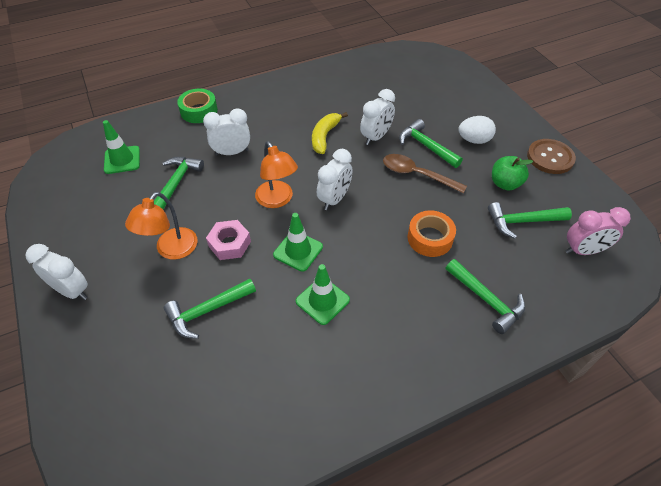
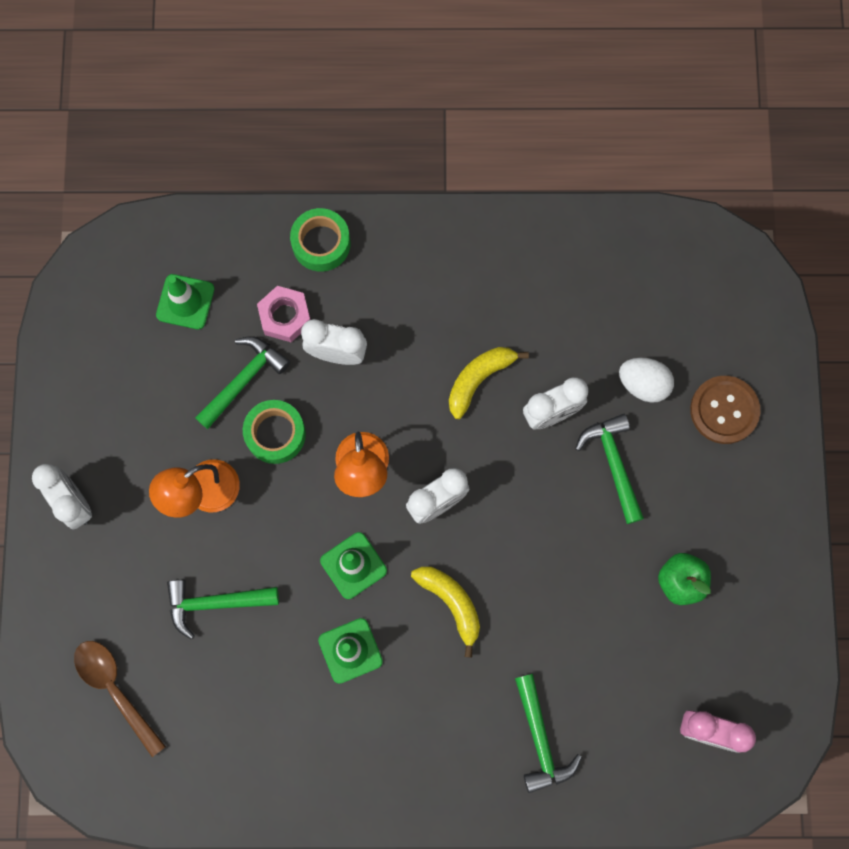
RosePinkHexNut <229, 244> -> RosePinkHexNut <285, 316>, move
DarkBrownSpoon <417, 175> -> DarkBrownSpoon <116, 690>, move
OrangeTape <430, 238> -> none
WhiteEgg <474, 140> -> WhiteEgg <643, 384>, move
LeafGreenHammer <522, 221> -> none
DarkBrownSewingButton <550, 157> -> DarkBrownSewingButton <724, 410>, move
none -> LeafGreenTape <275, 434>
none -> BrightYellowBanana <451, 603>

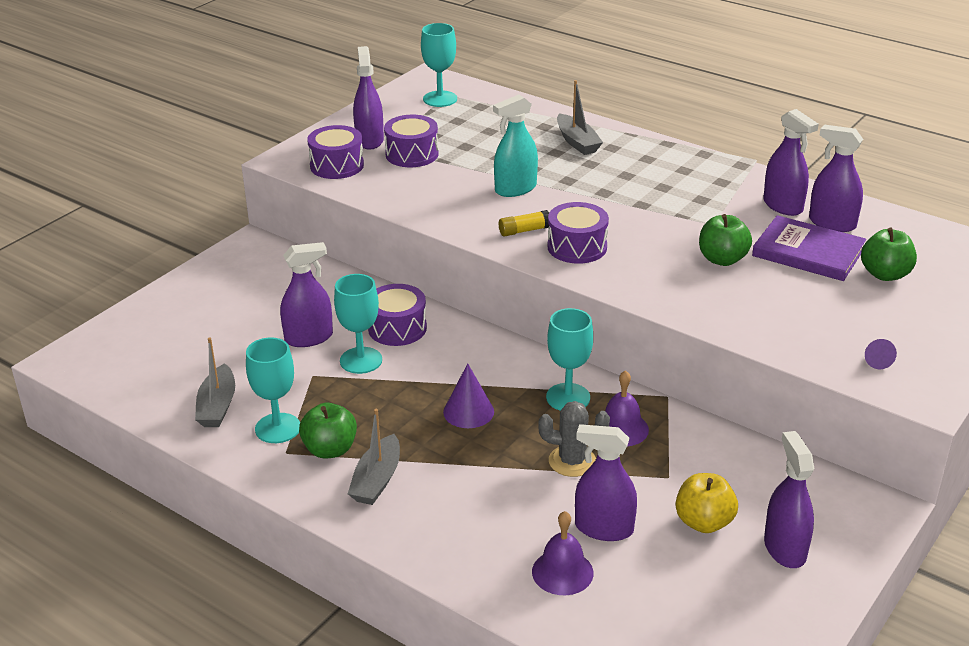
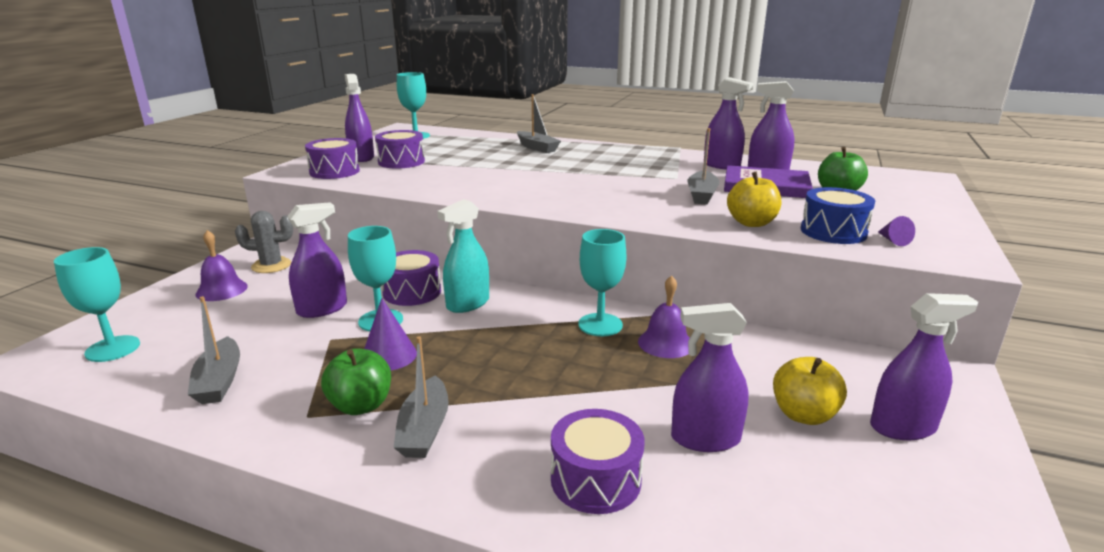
TealWineGlass <278, 428> -> TealWineGlass <113, 349>, move
VioletCone <468, 411> -> VioletCone <389, 355>, move
TealSprayer <515, 189> -> TealSprayer <468, 304>, move
BrightYellowGlueStick <524, 231> -> none
VioletHandBell <562, 572> -> VioletHandBell <221, 290>, move
GreyCactus <572, 461> -> GreyCactus <271, 265>, move
VioletSnareDrum <577, 247> -> VioletSnareDrum <595, 479>, move
LeafGreenAppleFruit <722, 259> -> GreyBoat <702, 195>
VioletSprayer <784, 548> -> VioletSprayer <903, 427>, 105 degrees clockwise
none -> BrightYellowAppleFruit <751, 223>
none -> RoyalBlueSnareDrum <833, 232>

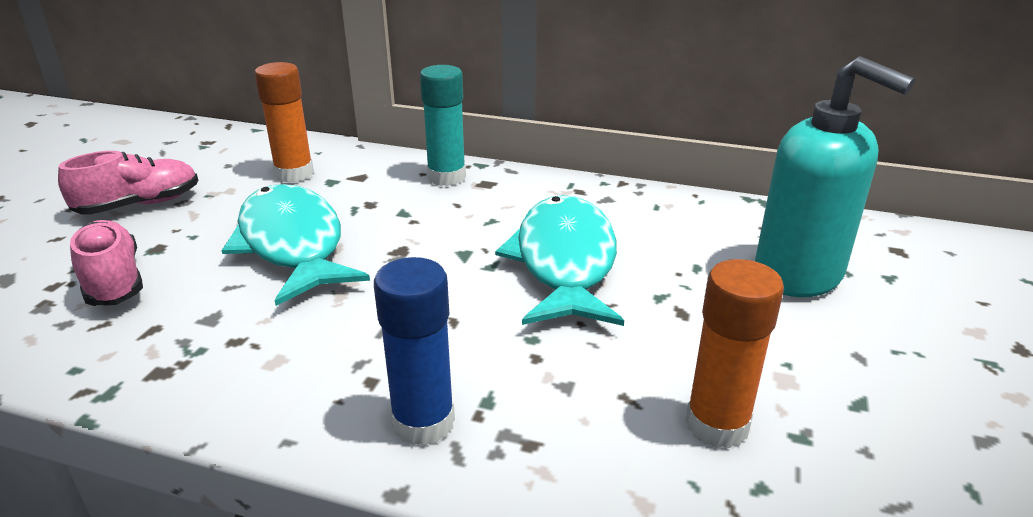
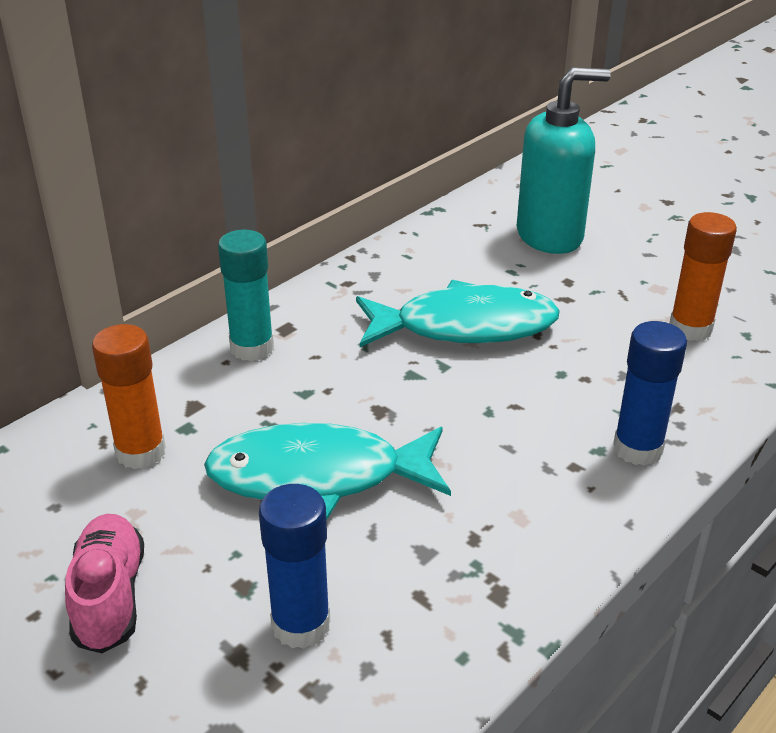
RosePinkShoe <113, 281> -> RoyalBlueGlueStick <301, 625>
TealFish <564, 262> -> TealFish <465, 327>, 150 degrees clockwise

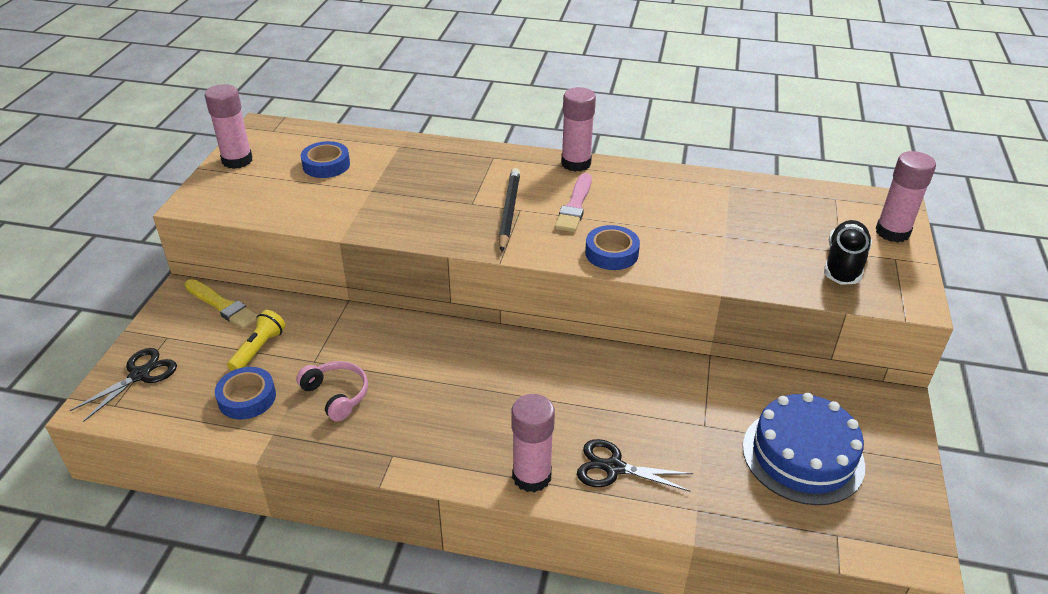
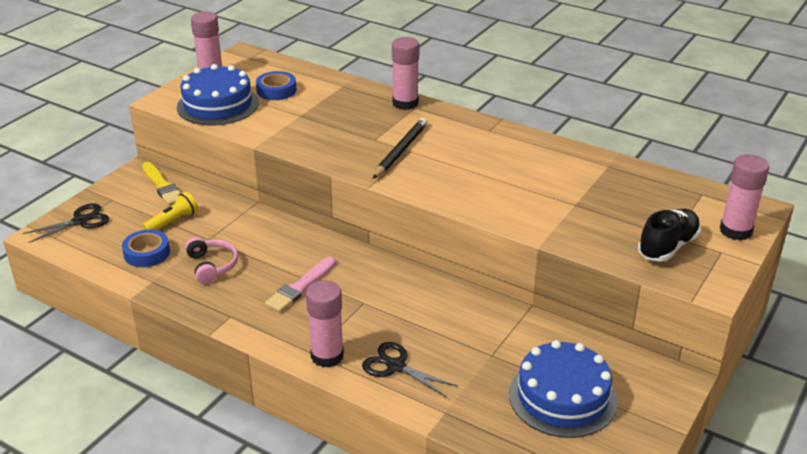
RosePinkBrush <575, 205> -> RosePinkBrush <300, 287>, move
RosePinkGlueStick <576, 163> -> RosePinkGlueStick <405, 103>, move
RoyalBlueTape <611, 253> -> none
none -> RoyalBlueGateau <218, 105>

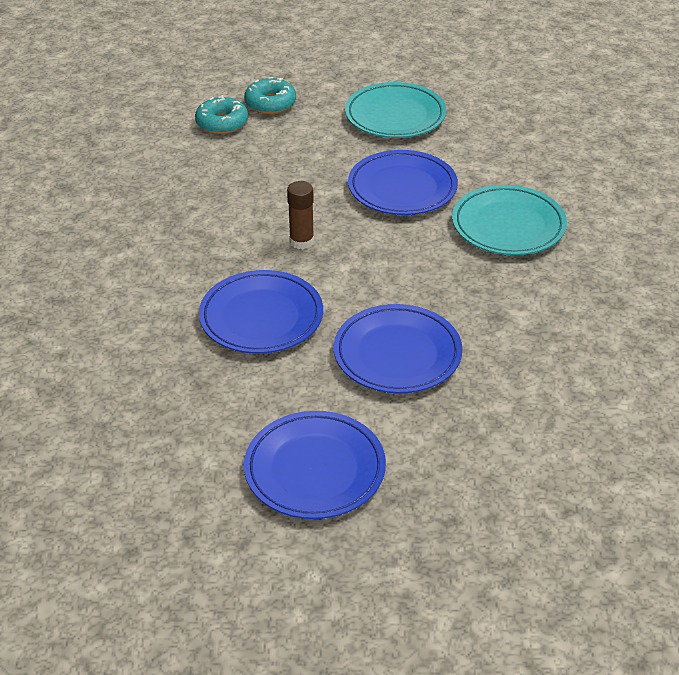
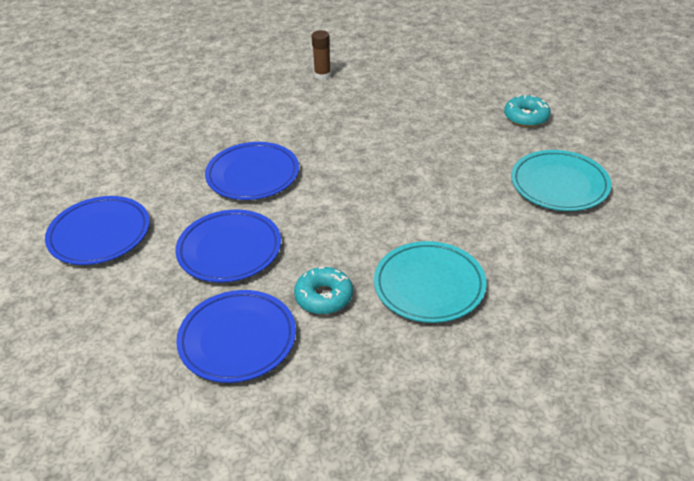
TealDonut <222, 123> -> TealDonut <324, 297>, move
DarkBrownGlueStick <301, 241> -> DarkBrownGlueStick <322, 75>, move
RoyalBlueDinnerPlate <402, 188> -> RoyalBlueDinnerPlate <237, 339>, move

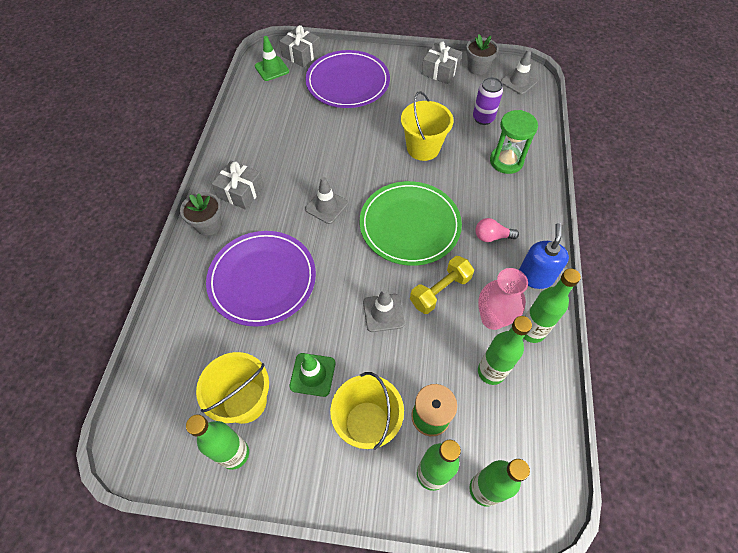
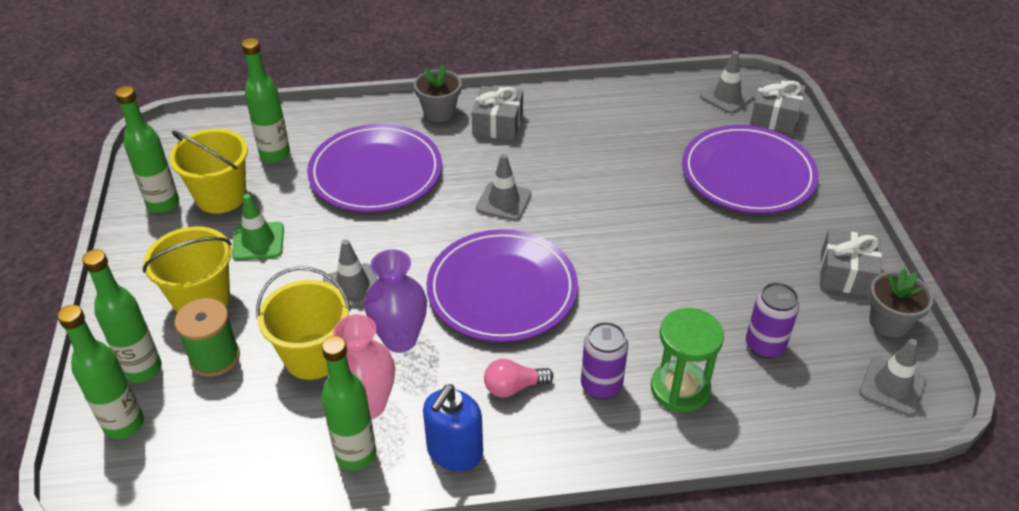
LeafGreenTrafficCone <272, 69> -> GreyTrafficCone <727, 97>
LeafGreenDinnerPlate <410, 225> -> VioletDinnerPlate <502, 289>
BrightYellowSandBucket <423, 148> -> BrightYellowSandBucket <313, 356>, move
BrightYellowFreeWeight <440, 291> -> VioletFlowerVase <400, 339>
RosePinkBulb <491, 236> -> RosePinkBulb <513, 387>, 90 degrees counterclockwise
LeafGreenDrinkBottle <491, 372> -> LeafGreenDrinkBottle <275, 154>, move
RoyalBlueSoapPump <535, 276> -> RoyalBlueSoapPump <454, 452>, 120 degrees clockwise
none -> VioletTin <601, 386>

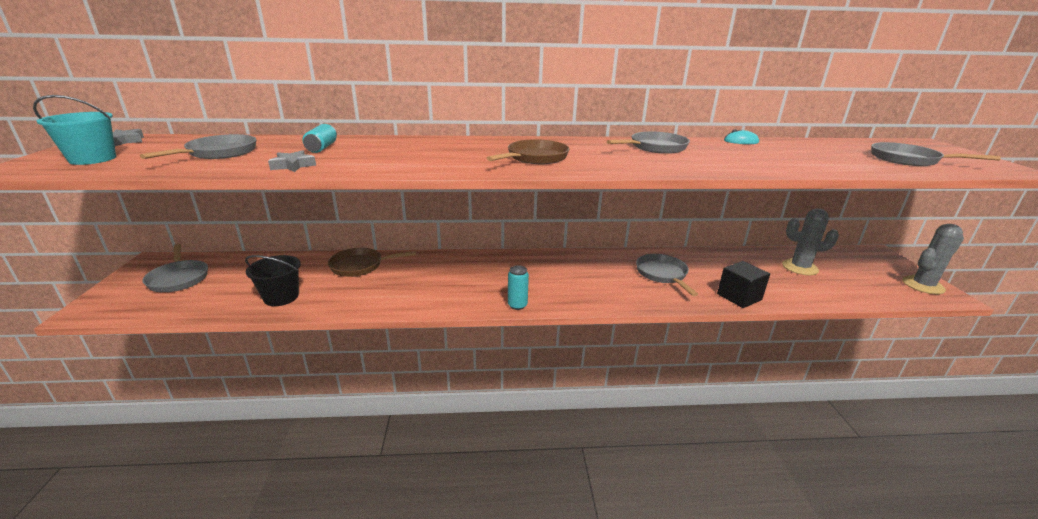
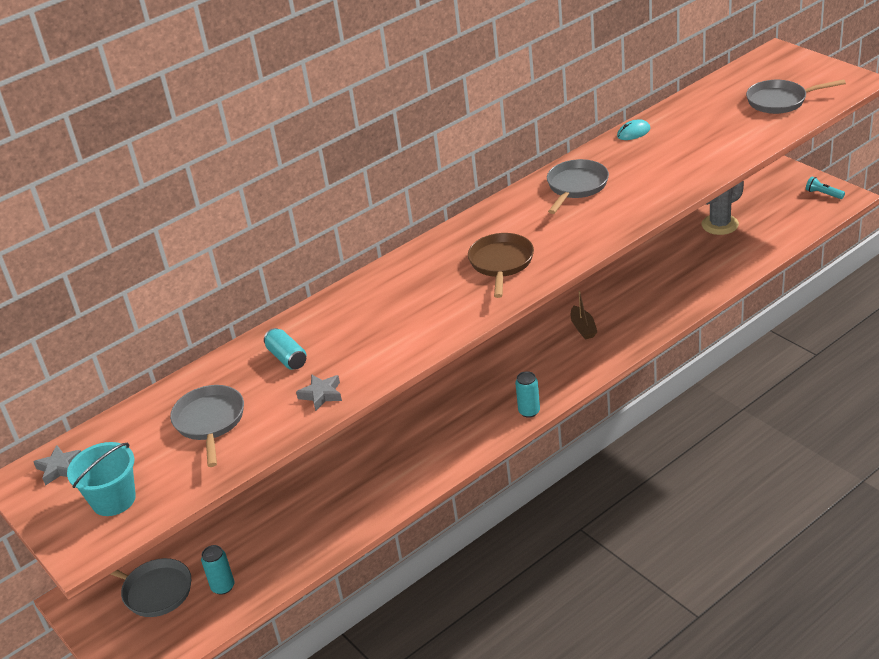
JetBlackSandBucket <281, 297> -> none
DarkBrownFryingPan <360, 266> -> none
GreyFryingPan <662, 274> -> none
JetBlackBlock <739, 297> -> none
GreyCactus <923, 285> -> TealTorch <823, 194>
none -> TealTin <223, 587>
none -> DarkBrownBoat <583, 328>

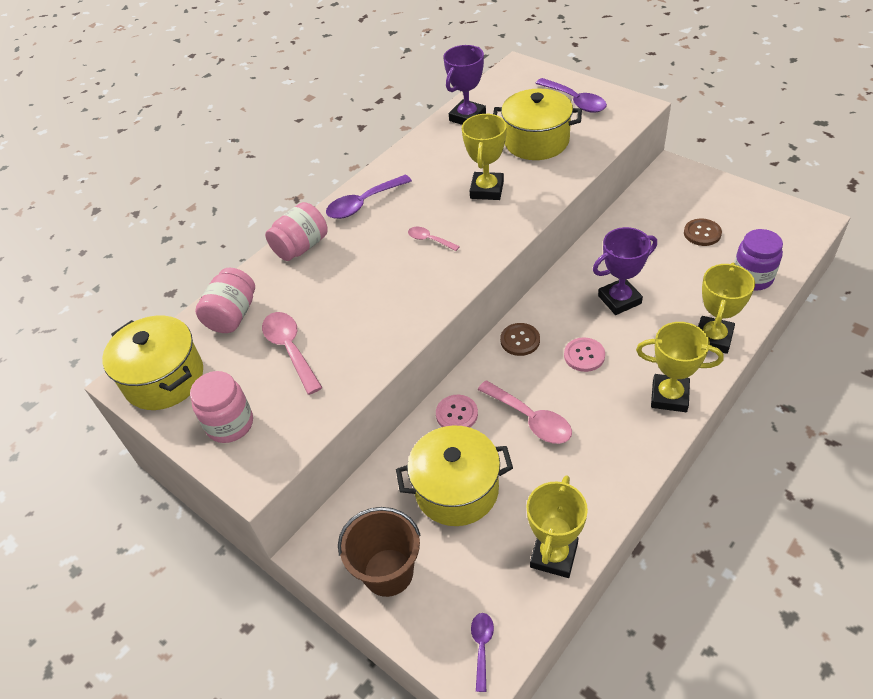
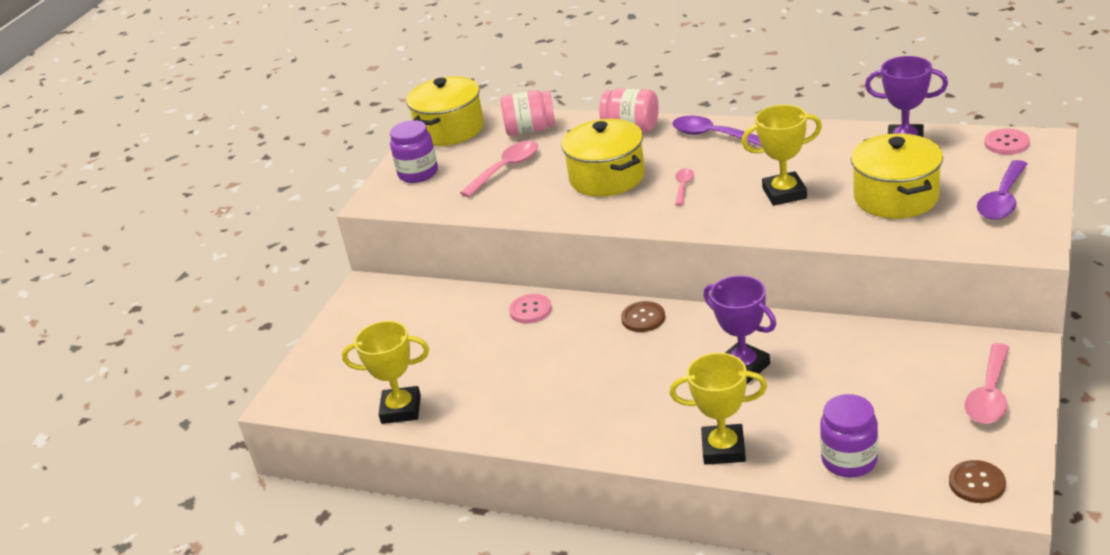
RosePinkJar <230, 424> -> VioletJar <418, 173>
DarkBrownSandBucket <388, 572> -> none
BrightYellowStockpot <456, 490> -> BrightYellowStockpot <607, 177>, move
VioletSpoon <482, 646> -> none
RosePinkSpoon <530, 419> -> RosePinkSpoon <989, 395>, move
RosePinkSewingButton <584, 355> -> RosePinkSewingButton <1006, 143>, move
BrightYellowPrizeCup <669, 396> -> none
DarkBrownSewingButton <702, 233> -> DarkBrownSewingButton <977, 483>, move

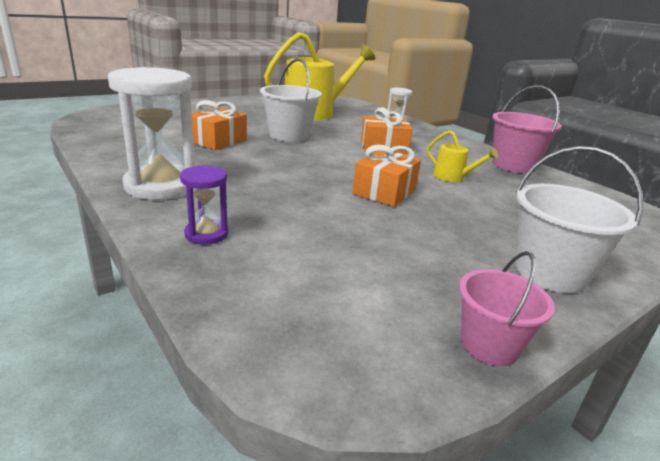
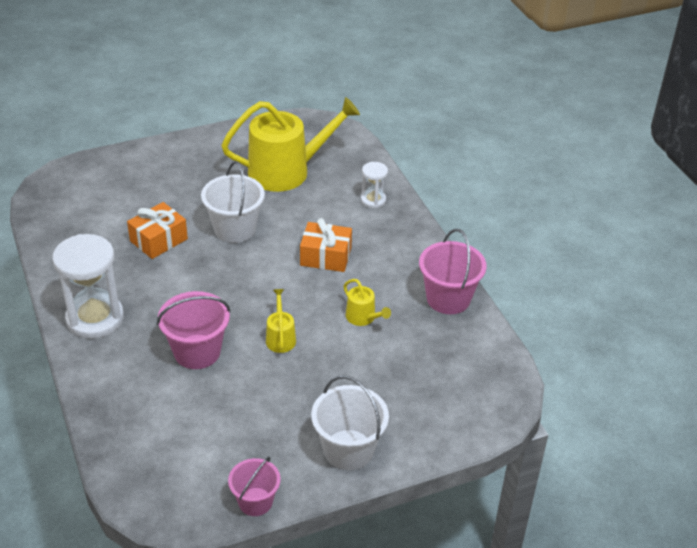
VioletSandTimer <206, 234> -> none
OrangePresent <384, 192> -> BrightYellowWateringCan <280, 338>
none -> RosePinkSandBucket <197, 352>

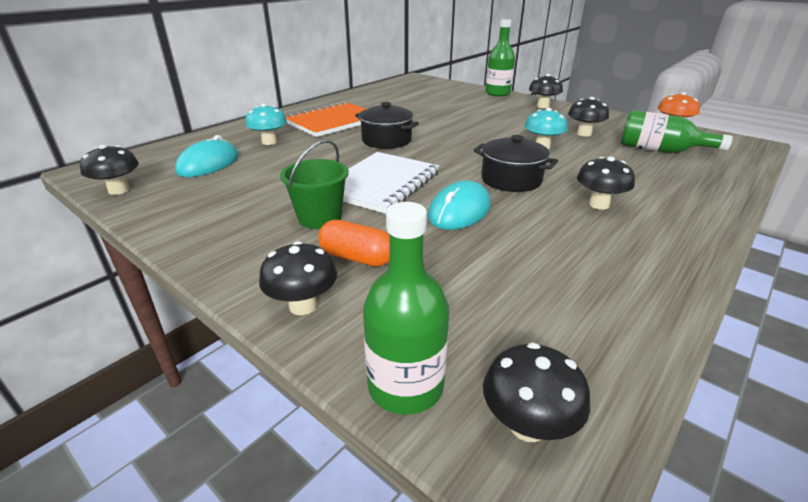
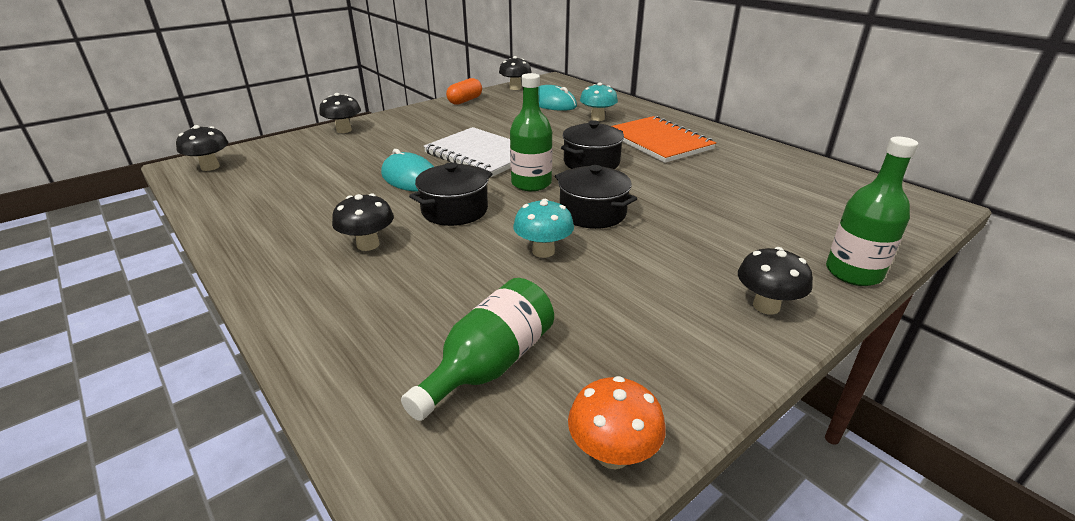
LeafGreenSandBucket <320, 218> -> none
OrangePillShape <357, 258> -> OrangePillShape <465, 101>, move
LeafGreenDrinkBottle <405, 386> -> LeafGreenDrinkBottle <531, 183>, move
JetBlackMushroom <584, 134> -> none
none -> JetBlackStockpot <592, 213>

